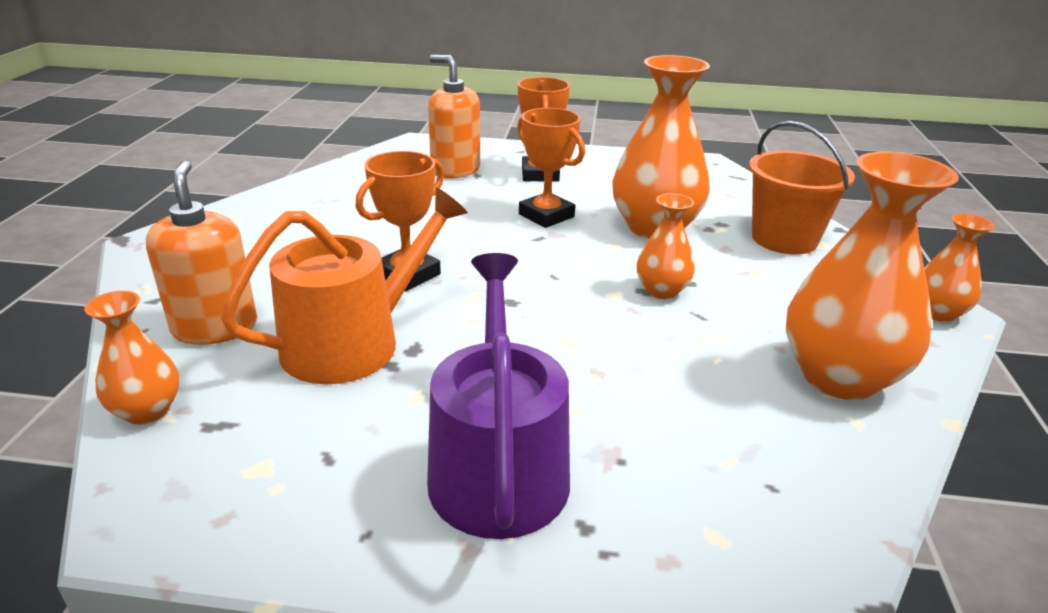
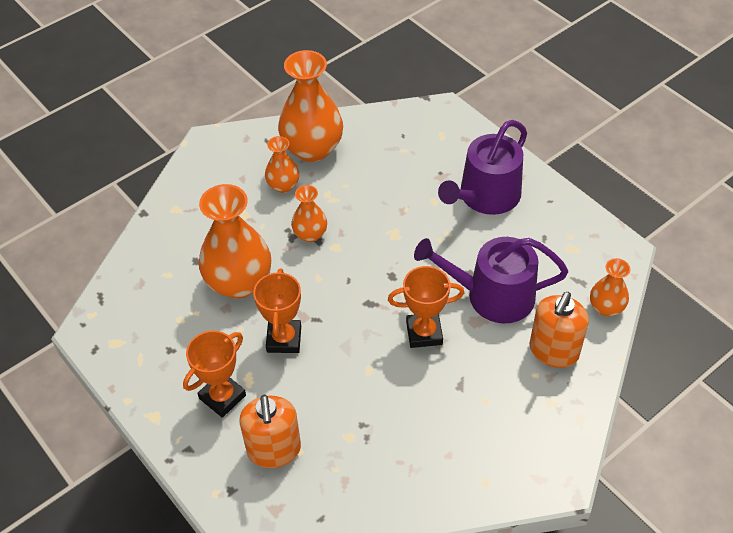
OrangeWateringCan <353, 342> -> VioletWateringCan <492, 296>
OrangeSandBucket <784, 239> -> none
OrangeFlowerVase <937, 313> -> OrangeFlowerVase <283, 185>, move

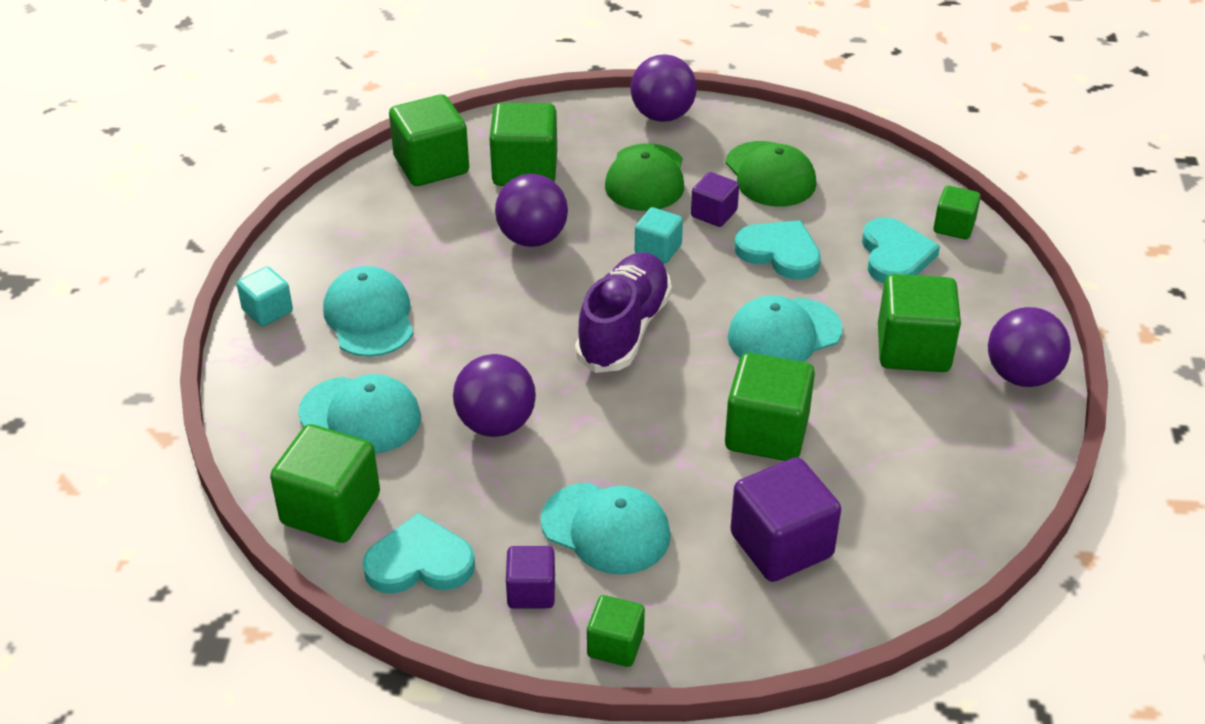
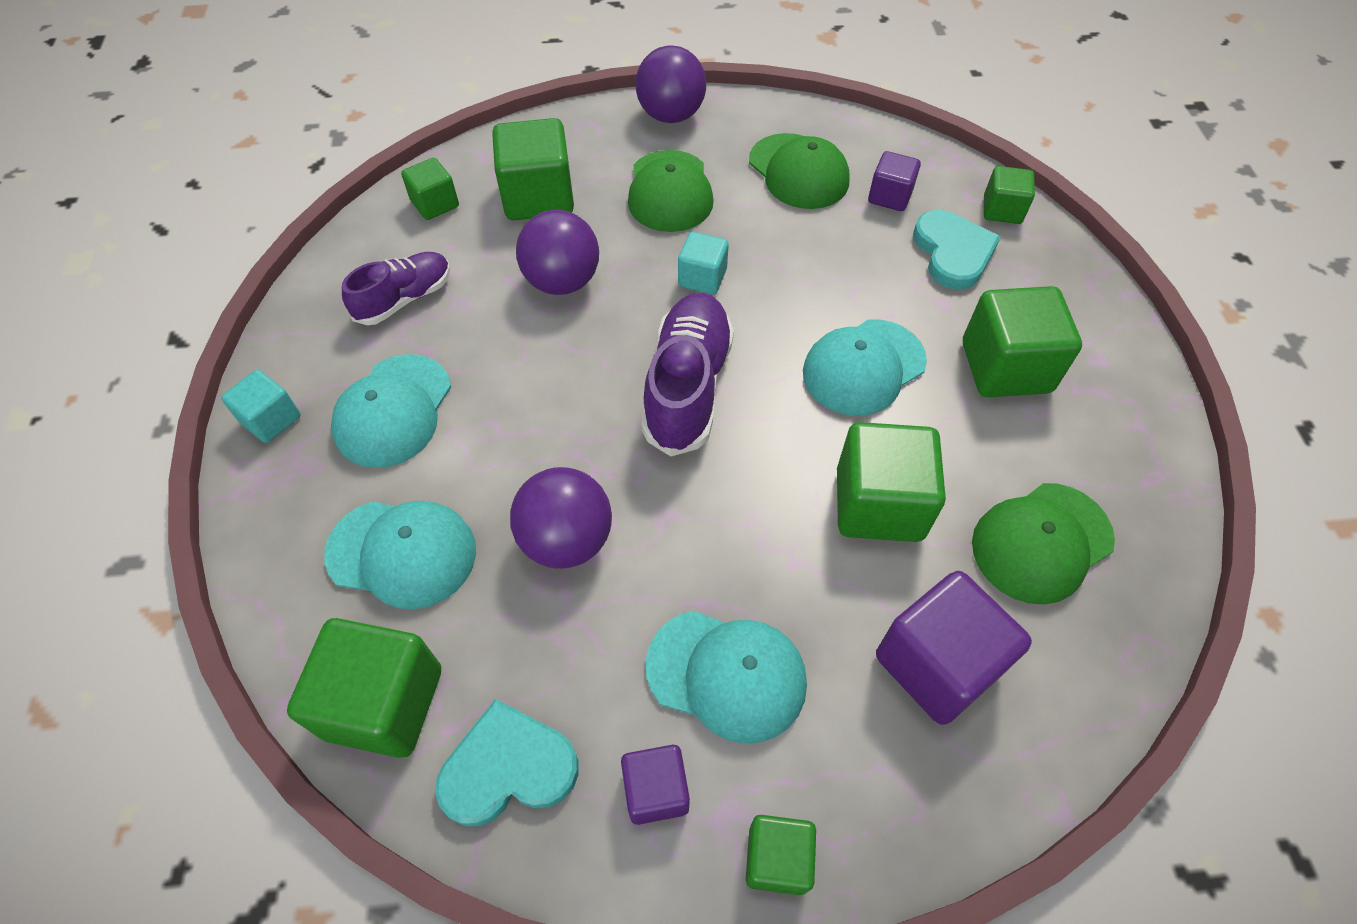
TealCap <369, 317> -> TealCap <393, 411>, 135 degrees counterclockwise
LeafGreenBlock <431, 165> -> LeafGreenBlock <435, 204>, x0.57
VioletBlock <714, 213> -> VioletBlock <890, 196>, move
TealLoveHeart <779, 253> -> none
VioletPlayBall <1021, 375> -> none
none -> VioletShoe <405, 299>
none -> LeafGreenCap <1041, 542>

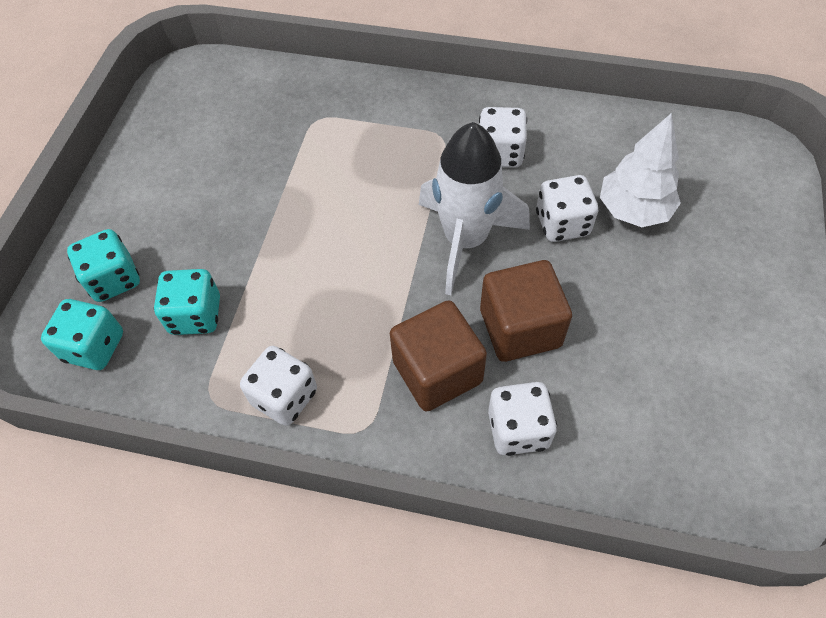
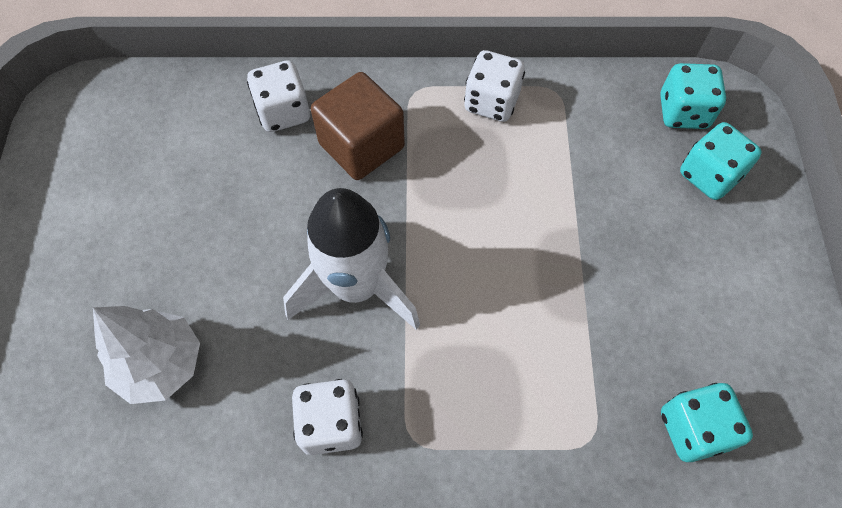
TealDie <195, 315> -> TealDie <693, 429>, move
DarkBrownBlock <520, 328> -> none
WhiteDie <562, 224> -> none

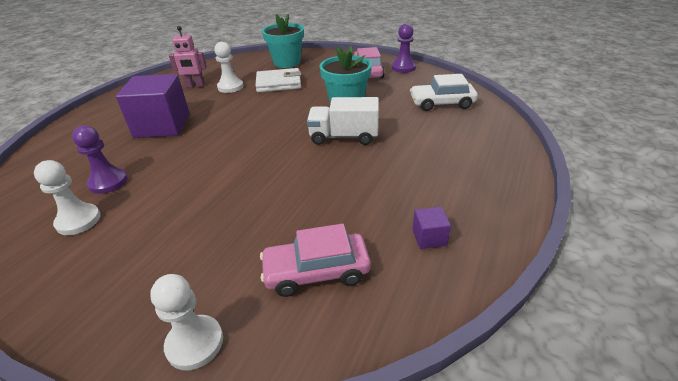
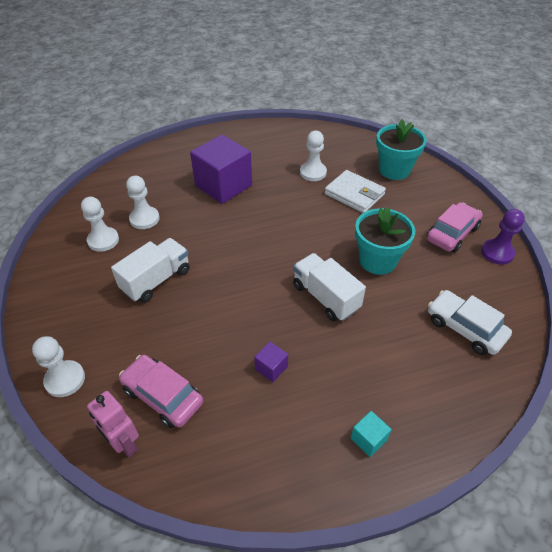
VioletChessPawn <108, 182> -> WhiteChessPawn <144, 219>
RosePinkToyRobot <195, 86> -> RosePinkToyRobot <124, 444>, move
VioletBlock <429, 237> -> VioletBlock <271, 368>, move
none -> WhiteLorry <156, 280>
none -> TealBlock <368, 439>

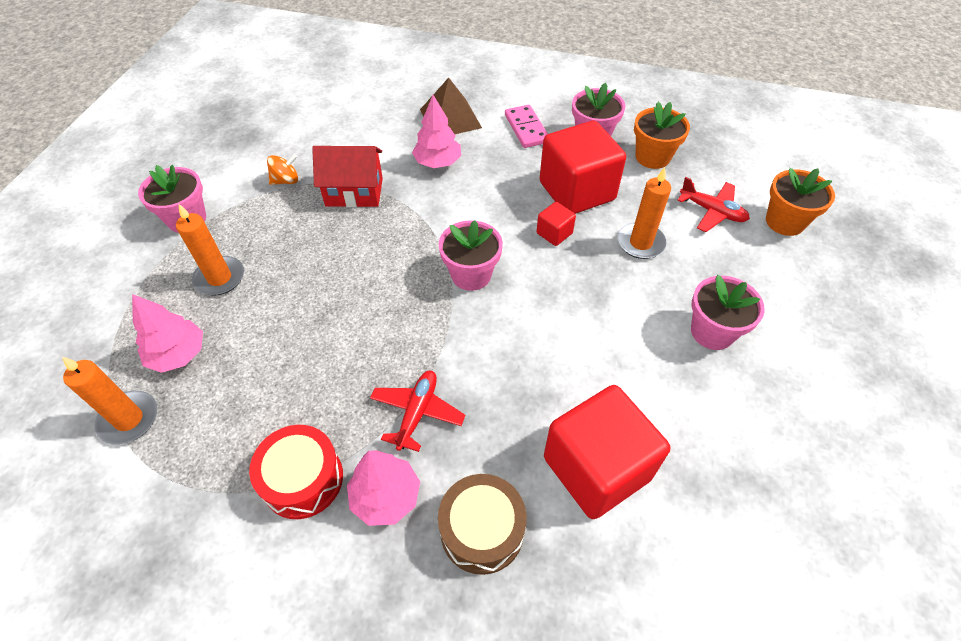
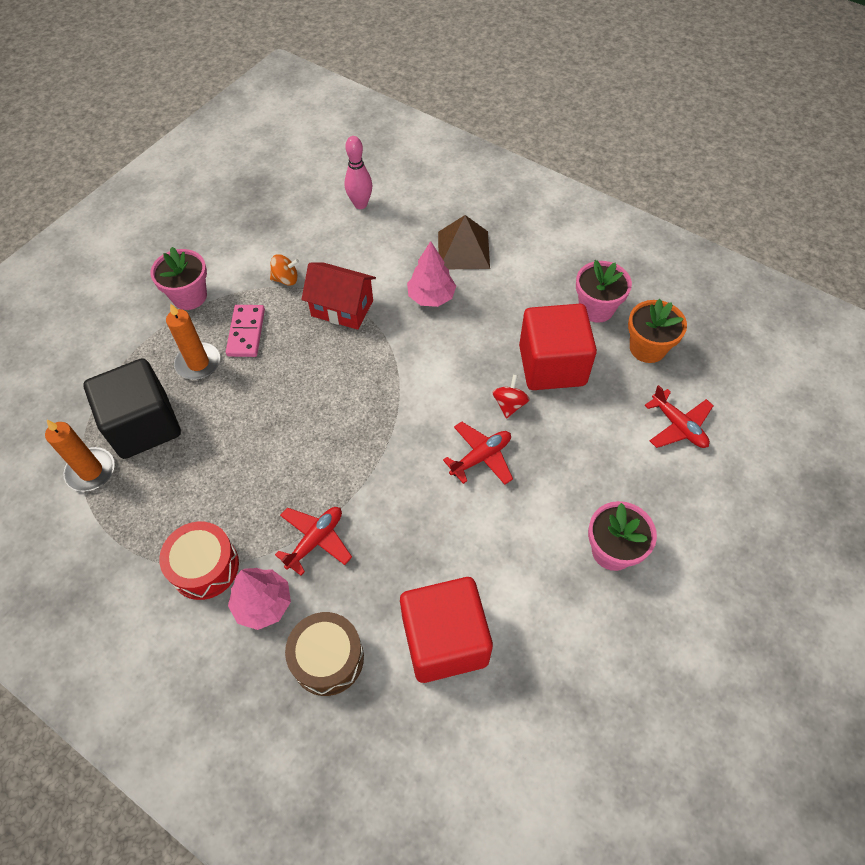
RosePinkFirTree <178, 354> -> JetBlackBlock <144, 425>
RosePinkPlantPot <471, 275> -> none
RosePinkDominoTile <526, 128> -> RosePinkDominoTile <246, 332>, move
RedBlock <554, 233> -> RedToyTop <509, 404>
OrangeWaxCandle <640, 243> -> none
OrangePlantPot <784, 222> -> none
none -> RosePinkBowlingPin <360, 204>
none -> RedPlane <481, 457>

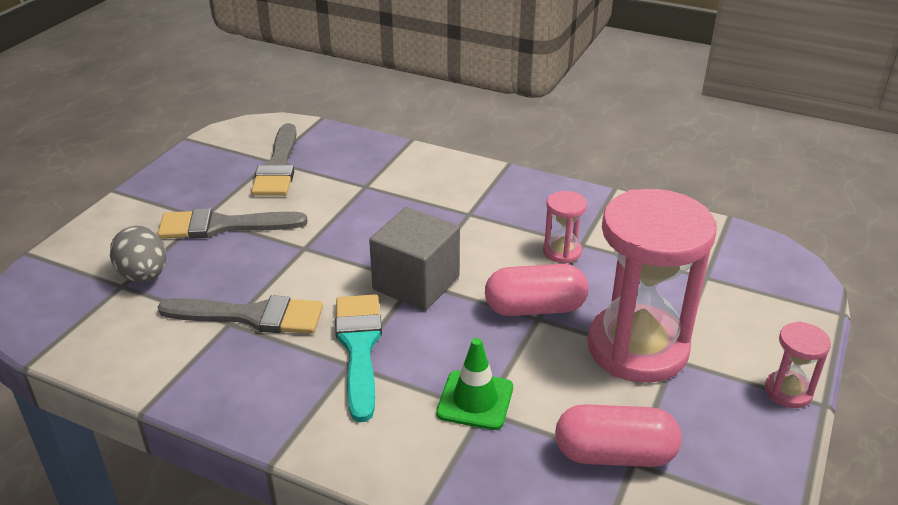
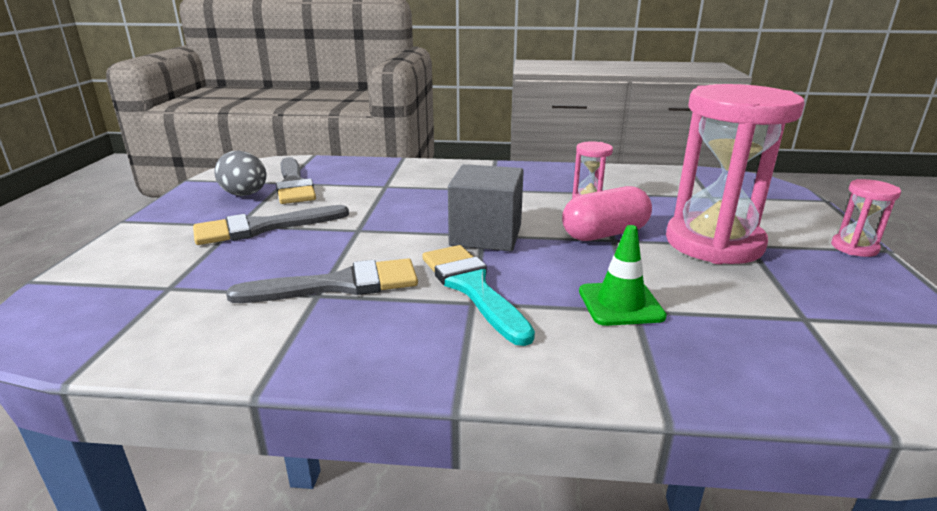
GreyEgg <144, 276> -> GreyEgg <245, 195>, move
RosePinkPillShape <614, 454> -> none

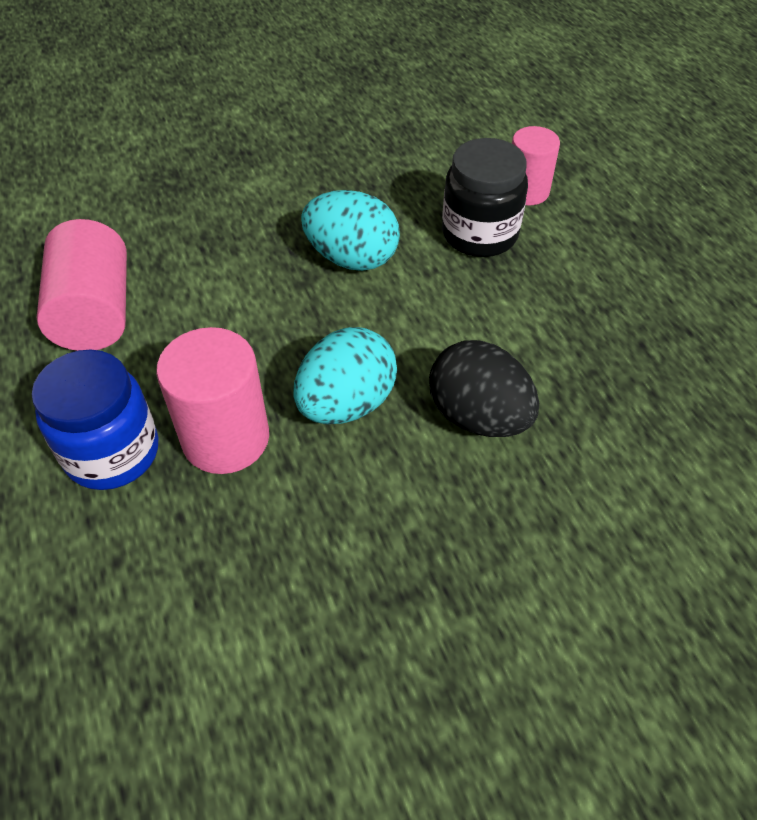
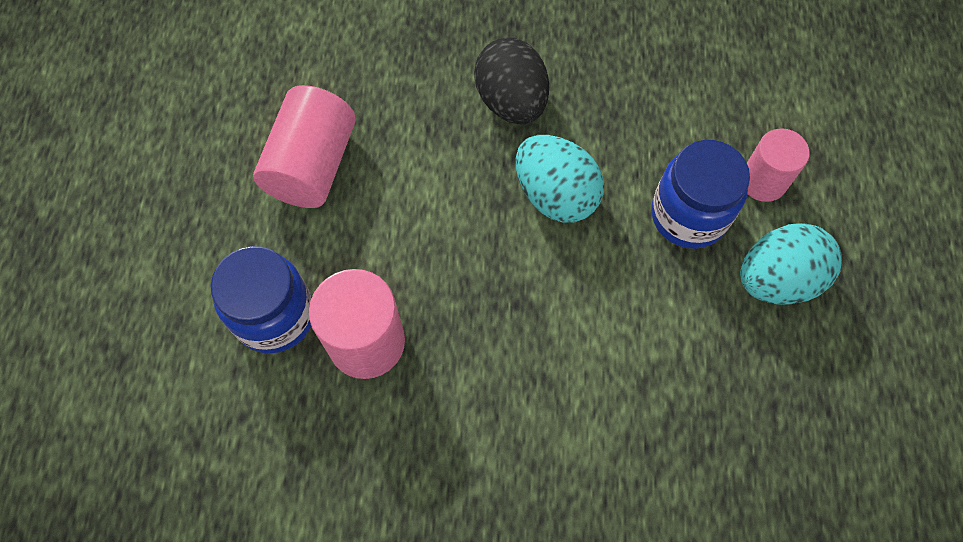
TealEgg <346, 404> -> TealEgg <777, 279>, move
JetBlackEgg <478, 416> -> JetBlackEgg <511, 101>, move
JetBlackJar <479, 234> -> RoyalBlueJar <688, 215>

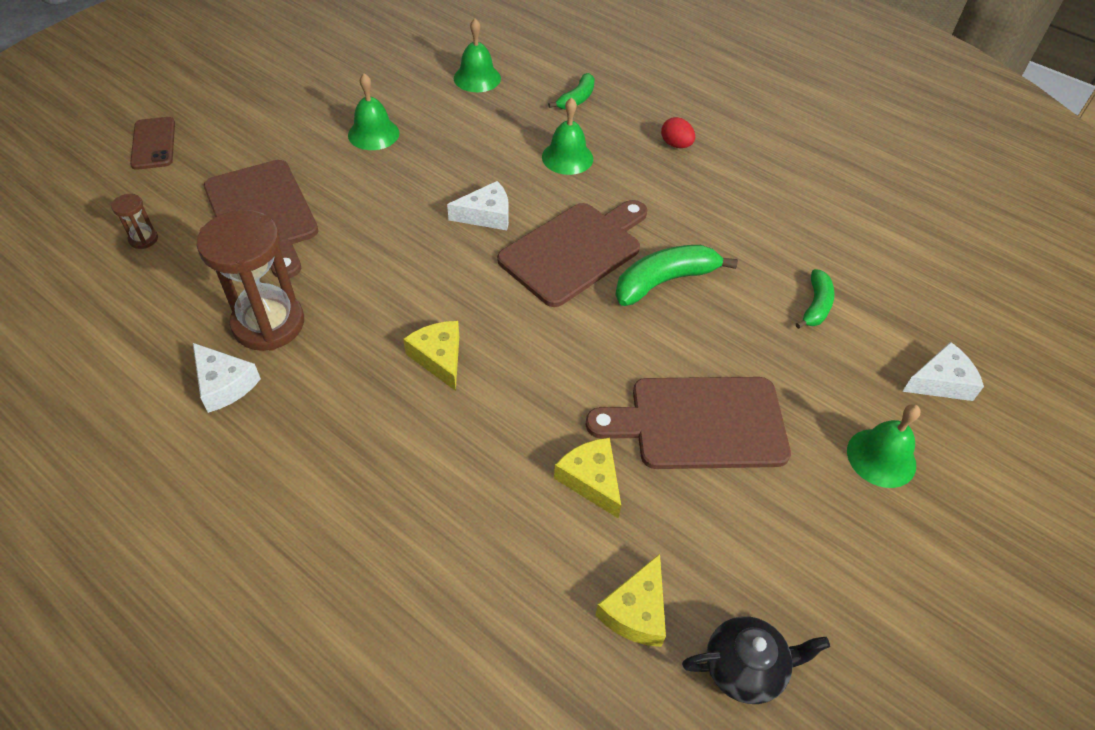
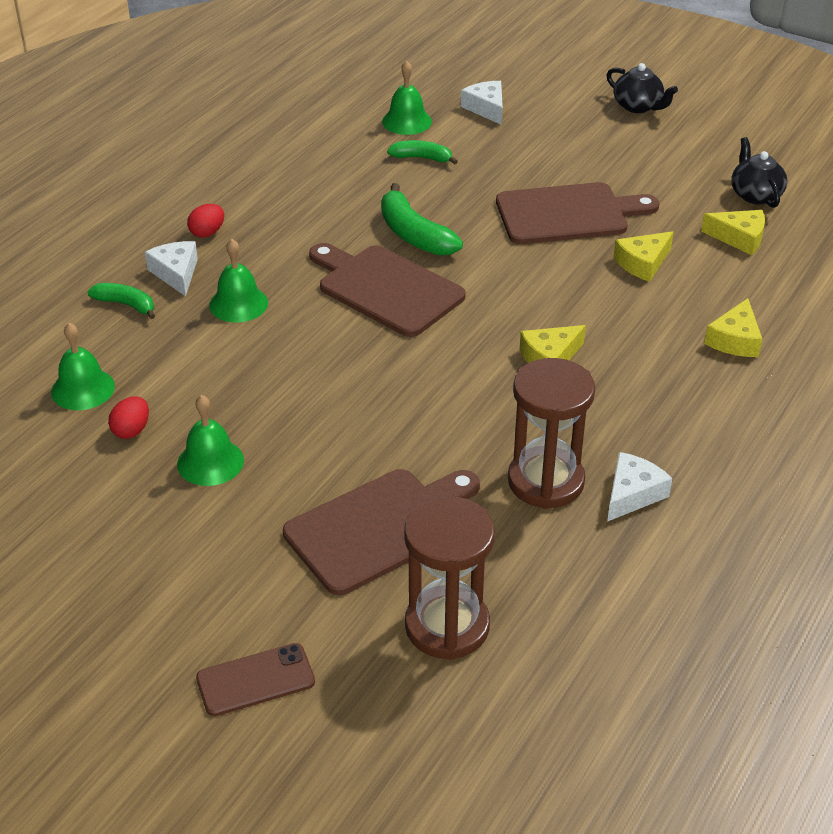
DarkBrownSandTimer <143, 239> -> DarkBrownSandTimer <447, 626>, x2.34
WhitePieceOfCheese <486, 215> -> WhitePieceOfCheese <176, 273>, move
DarkBrownBreadBoard <699, 423> -> DarkBrownBreadBoard <568, 214>, 90 degrees counterclockwise
LeafGreenHandBell <881, 457> -> LeafGreenHandBell <406, 121>, move
none -> RedEgg <131, 430>
none -> JetBlackTeaPot <638, 106>
none -> BrightYellowPieceOfCheese <735, 340>

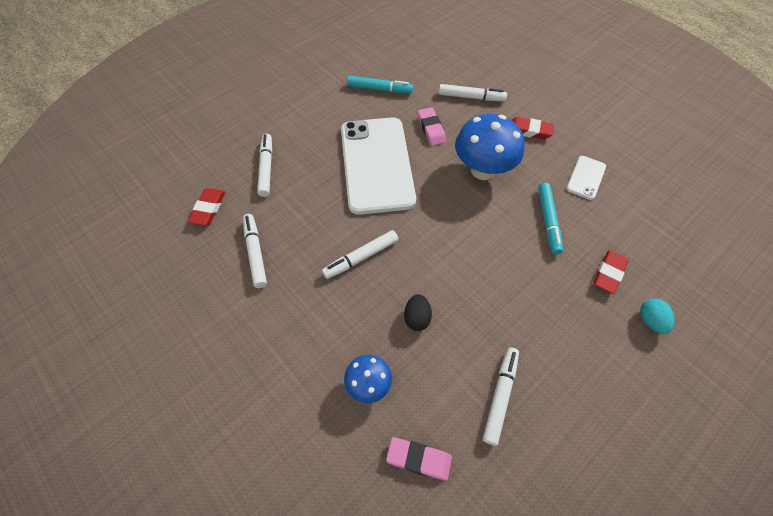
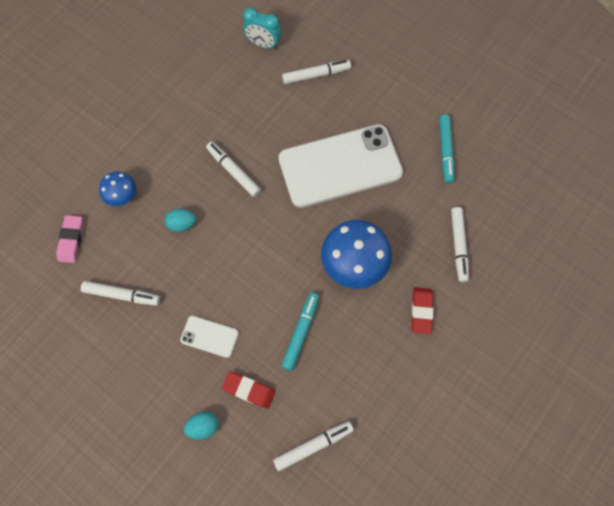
RedPencilEraser <208, 209> -> TealAlarmClock <263, 44>
WhiteMarkerPen <255, 253> -> WhiteMarkerPen <313, 446>, move
JetBlackEgg <417, 318> -> TealEgg <182, 224>
RosePinkPencilEraser <431, 129> -> none
TealMarkerPen <548, 221> -> TealMarkerPen <301, 332>, 120 degrees clockwise
WhitePhone <586, 177> -> WhitePhone <209, 336>, move

